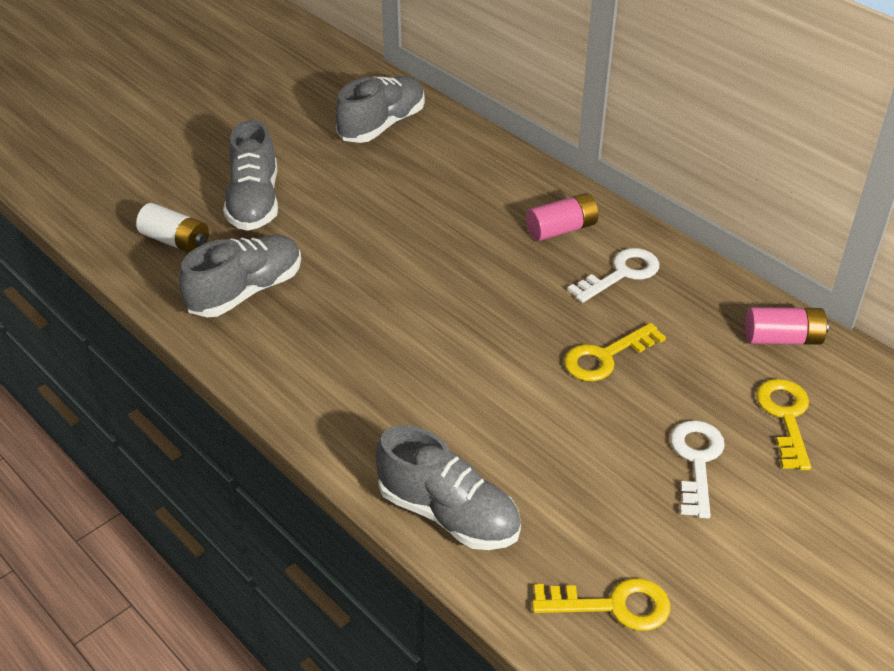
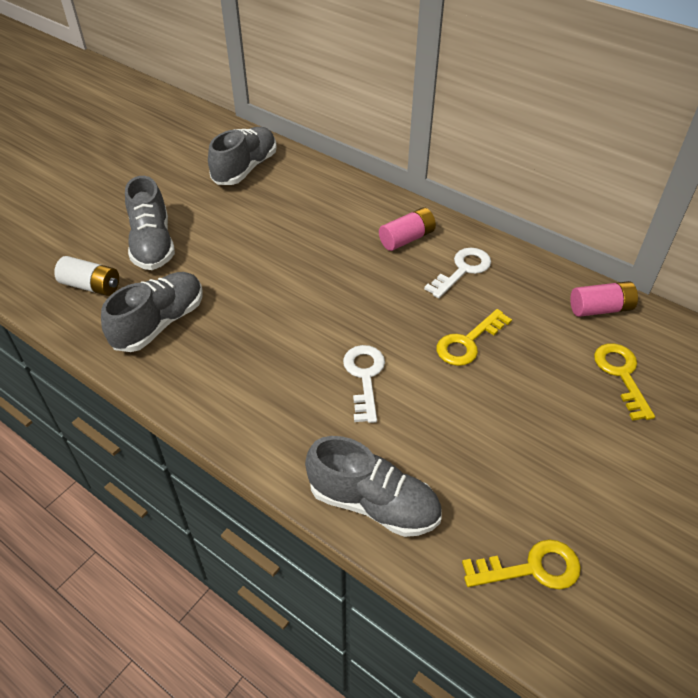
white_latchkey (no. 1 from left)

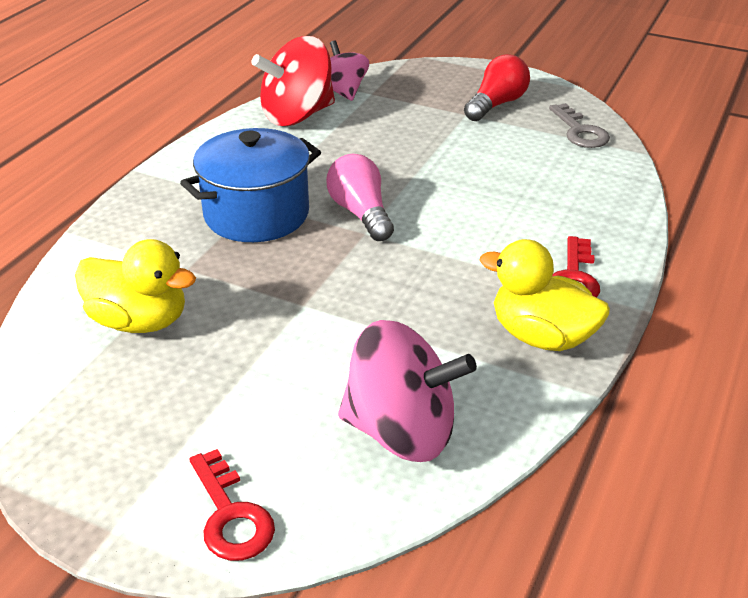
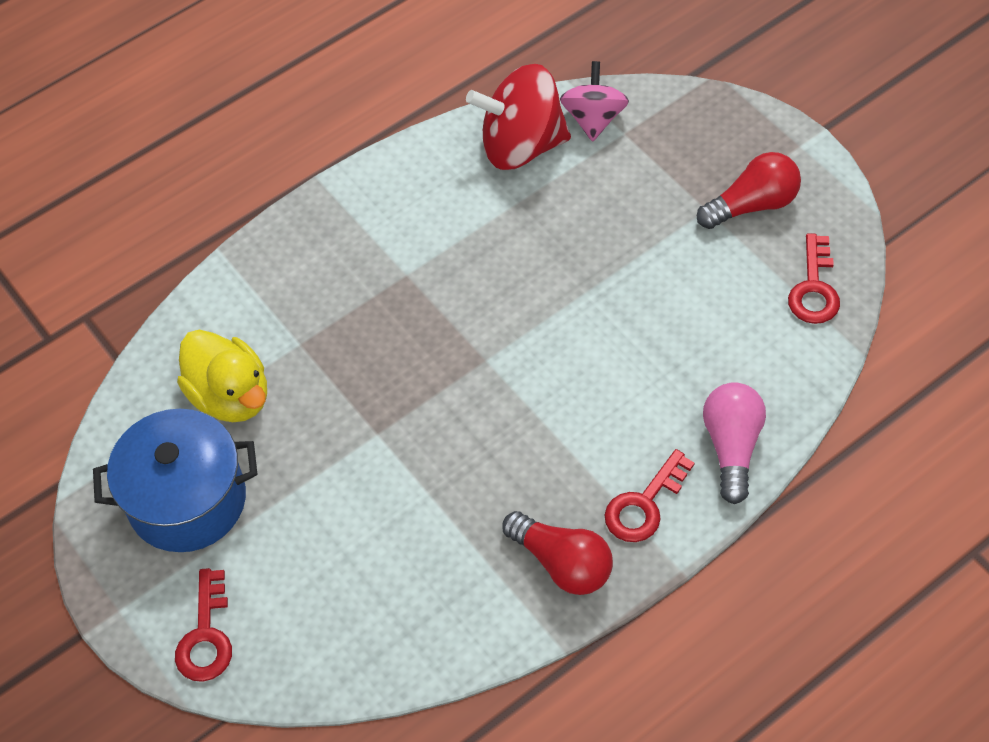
royal_blue_cooking_pot
red_light_bulb (no. 1 from left)
rosy_light_bulb
red_latchkey (no. 3 from left)
rosy_toy_top (no. 2 from left in the first image)

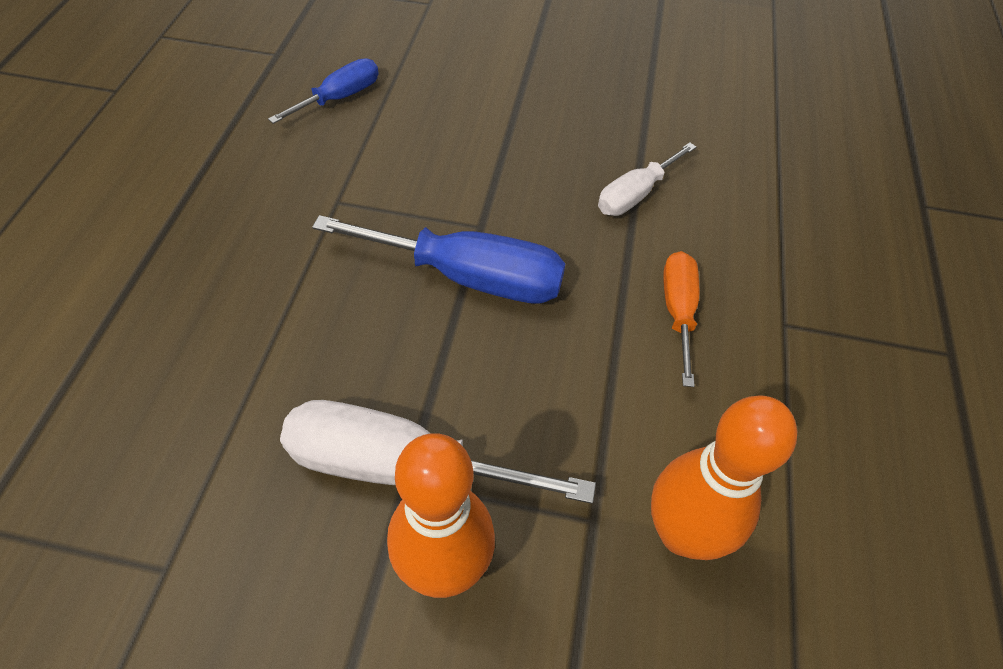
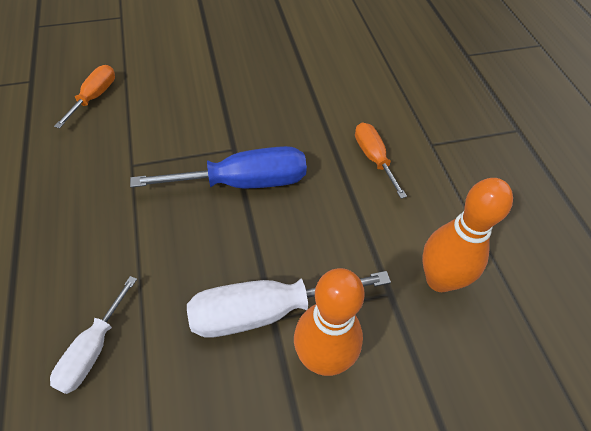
white_screwdriver (no. 1 from left)
orange-coloured_screwdriver (no. 1 from left)

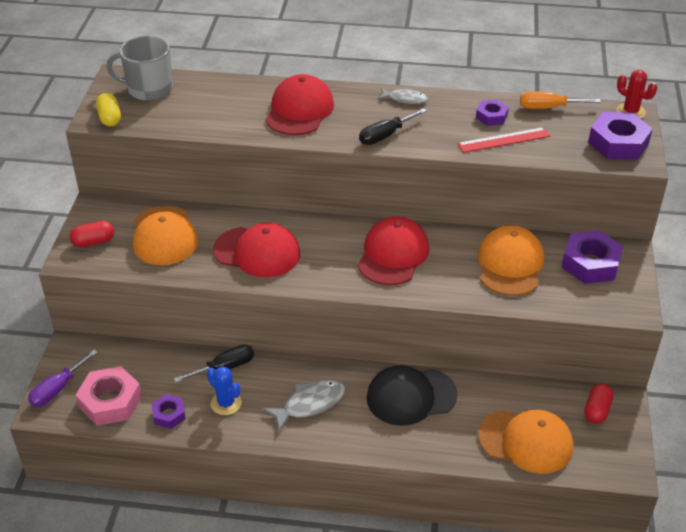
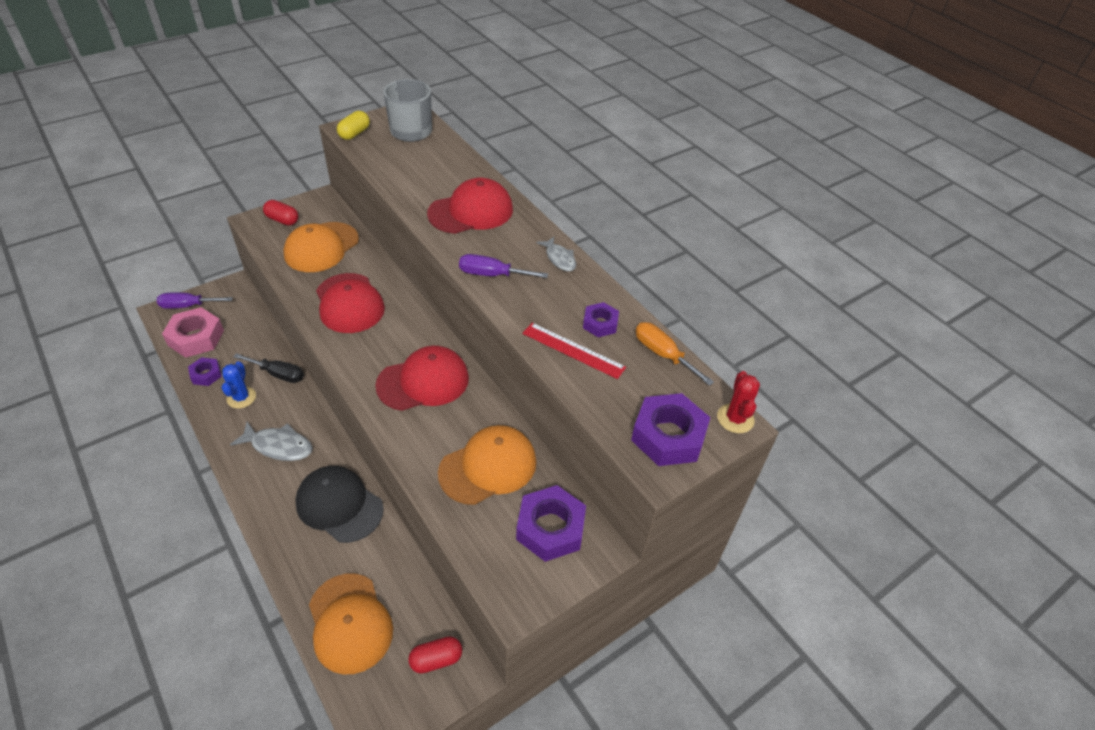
royal_purple_screwdriver (no. 2 from left)

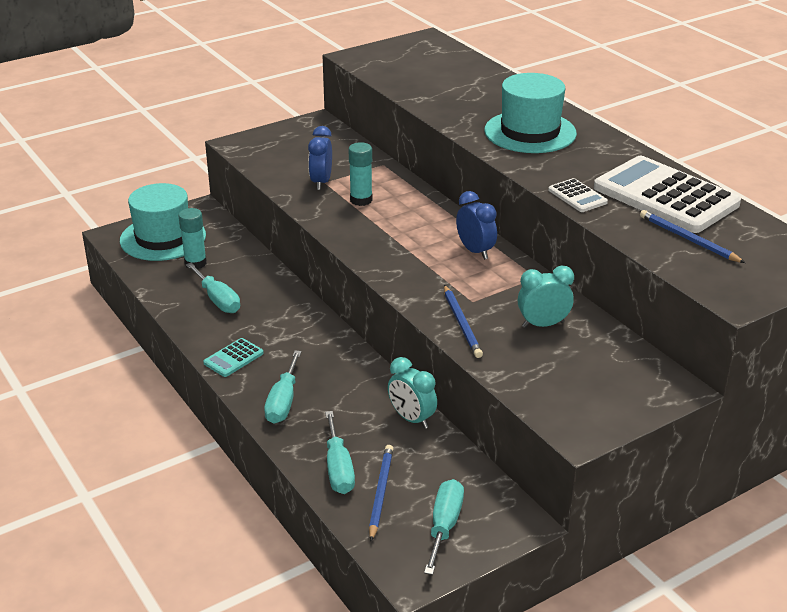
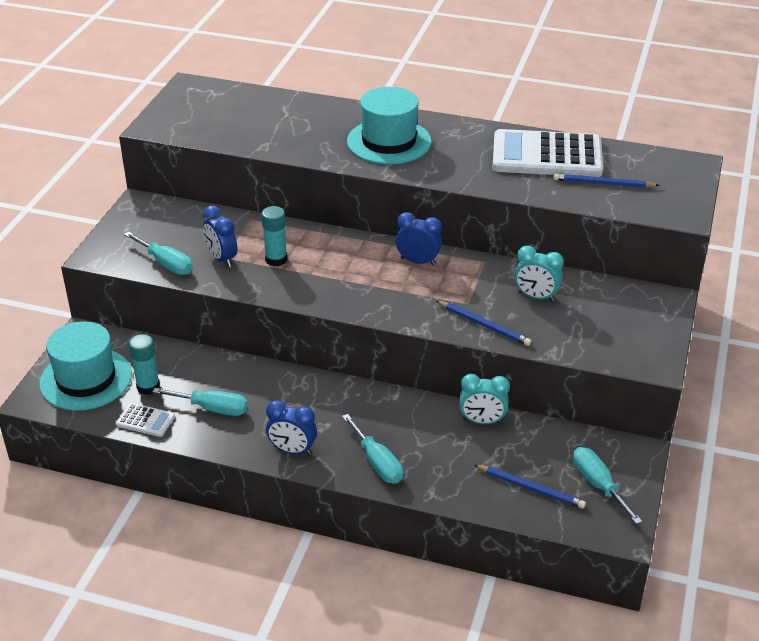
white_adding_machine (no. 1 from left)
turquoise_screwdriver (no. 1 from left)
royal_blue_clock (no. 2 from left)
royal_blue_wooden_pencil (no. 2 from left)
turquoise_clock (no. 2 from left)

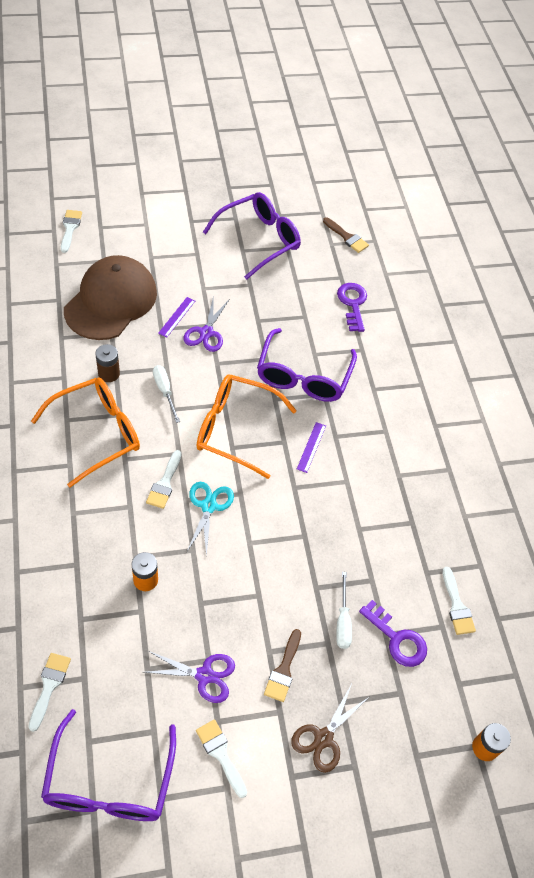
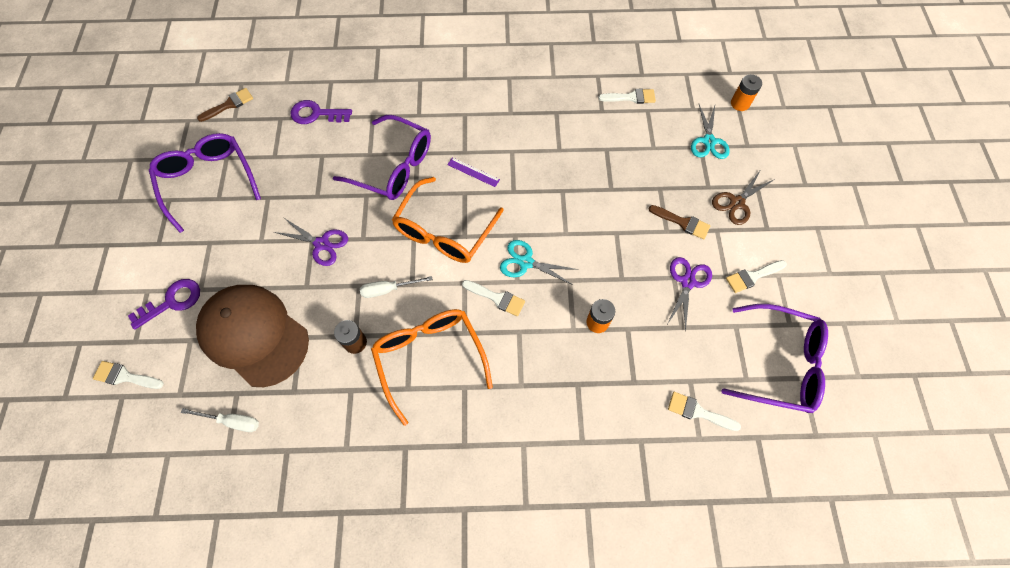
royal_purple_latchkey (no. 1 from left)
white_screwdriver (no. 1 from left)
turquoise_shears (no. 2 from left)
dark_brown_shears
royal_purple_straightedge (no. 1 from left in the first image)

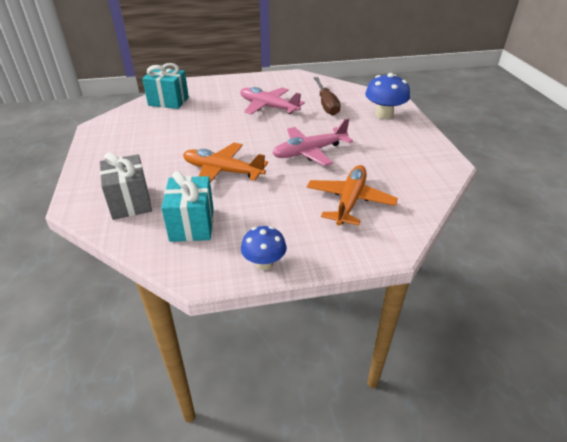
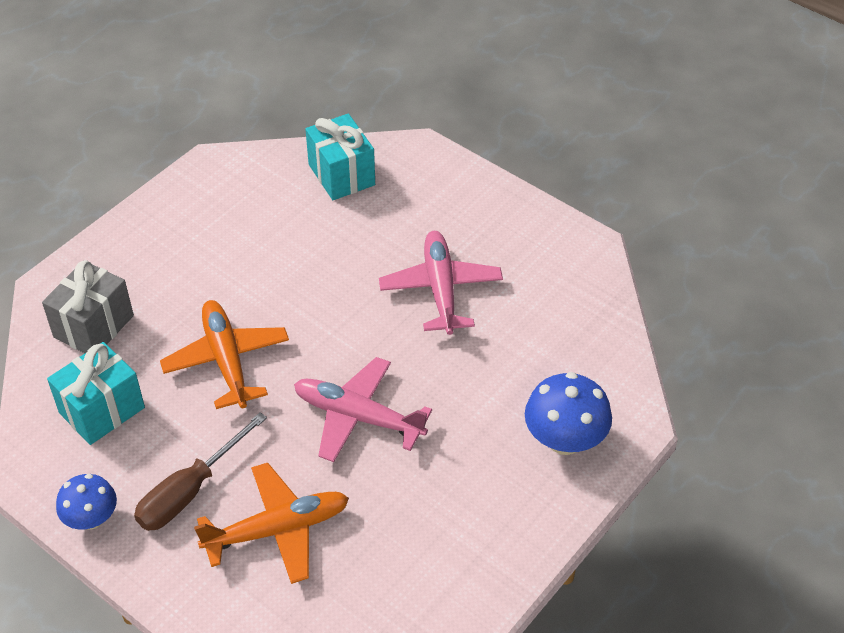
dark_brown_screwdriver

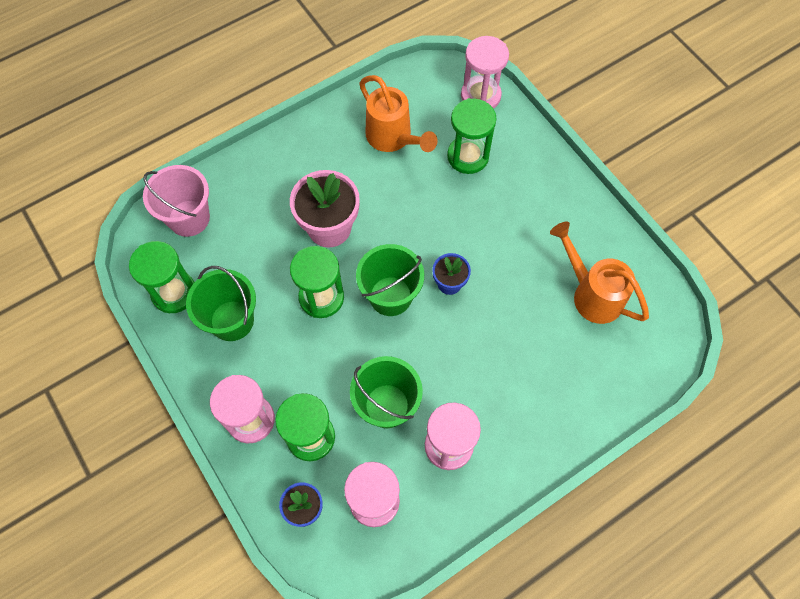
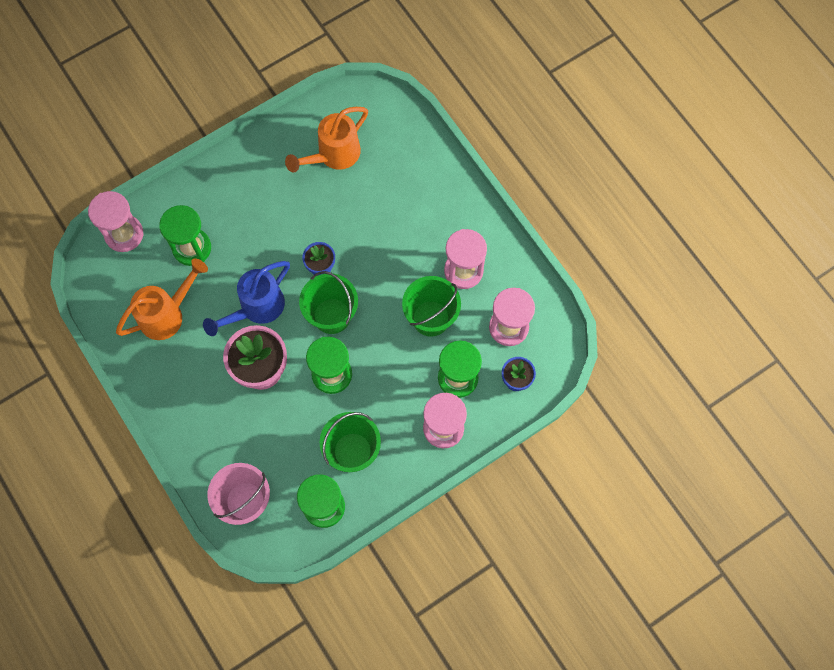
royal_blue_watering_can

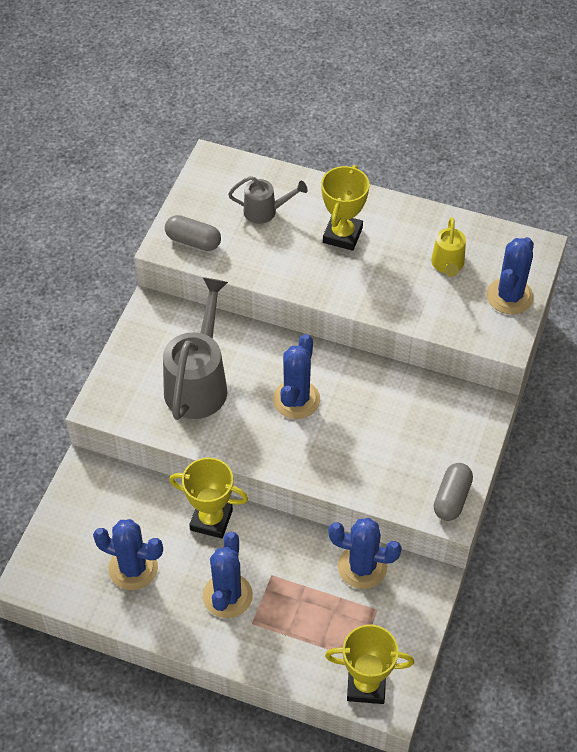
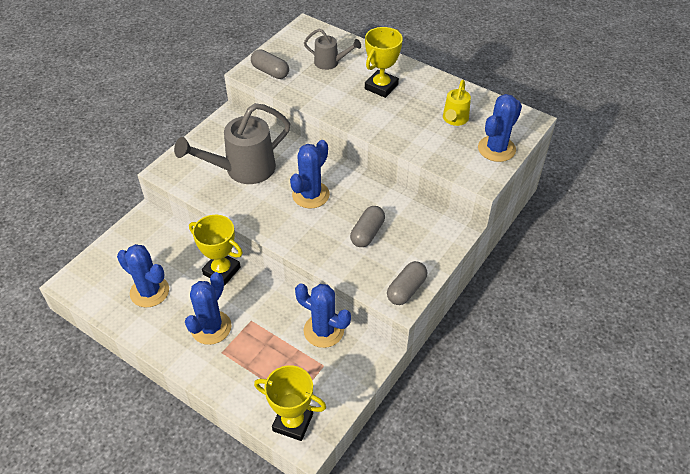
ash-grey_watering_can (no. 1 from left)
ash-grey_pill_shape (no. 2 from left)

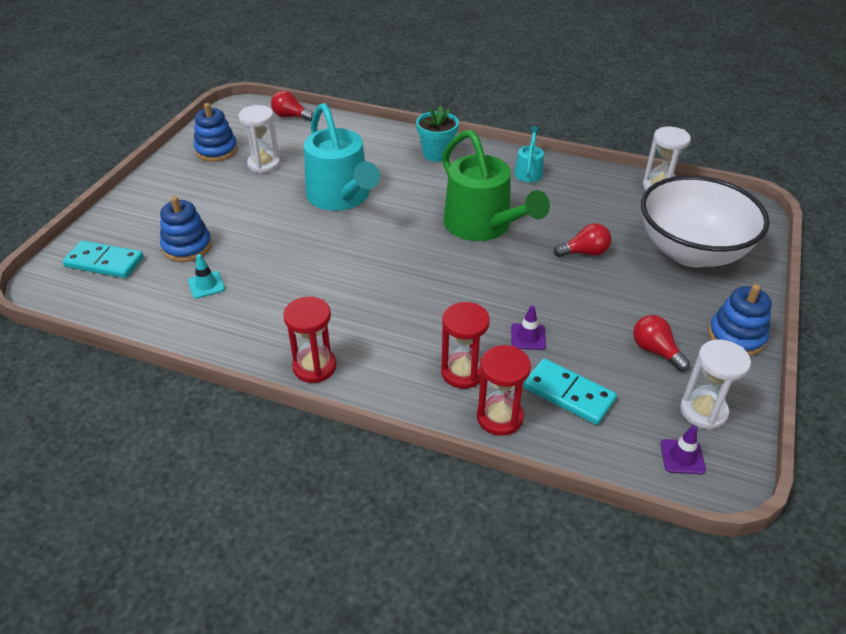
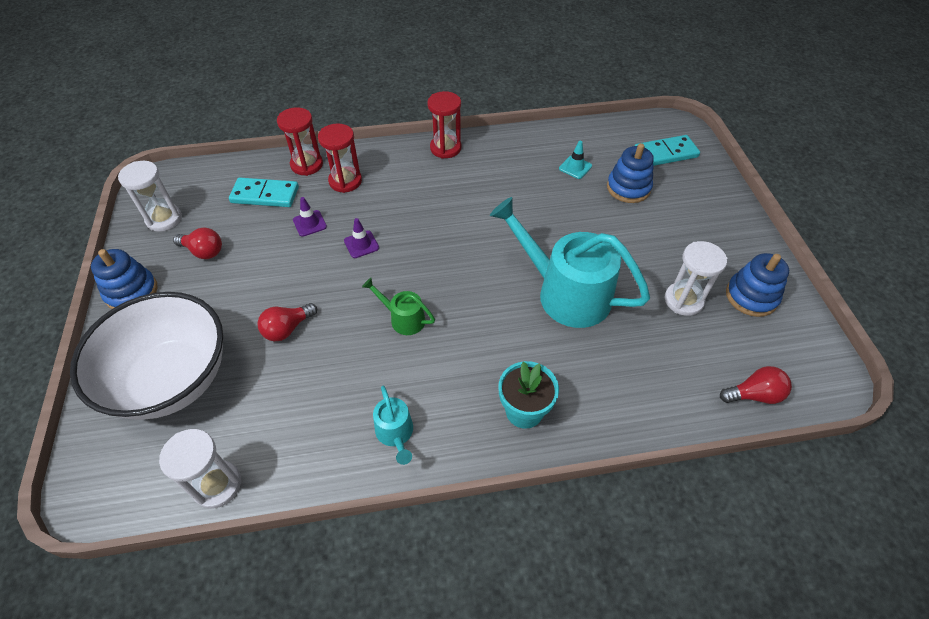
royal_purple_traffic_cone (no. 2 from left)
emerald_watering_can

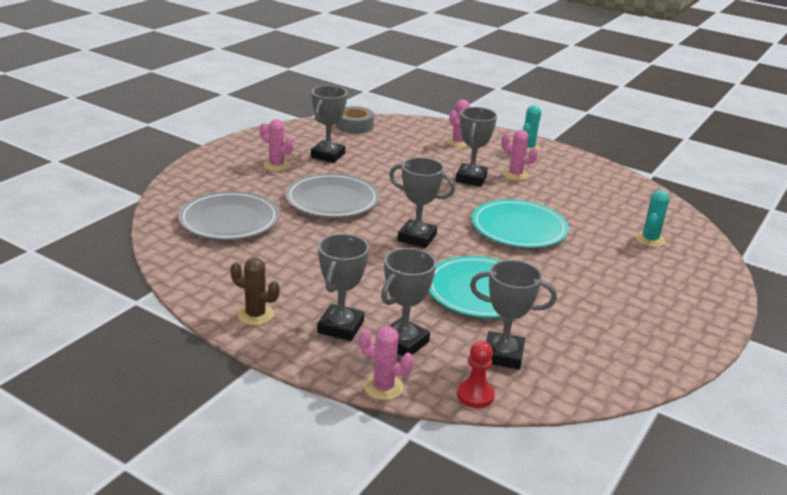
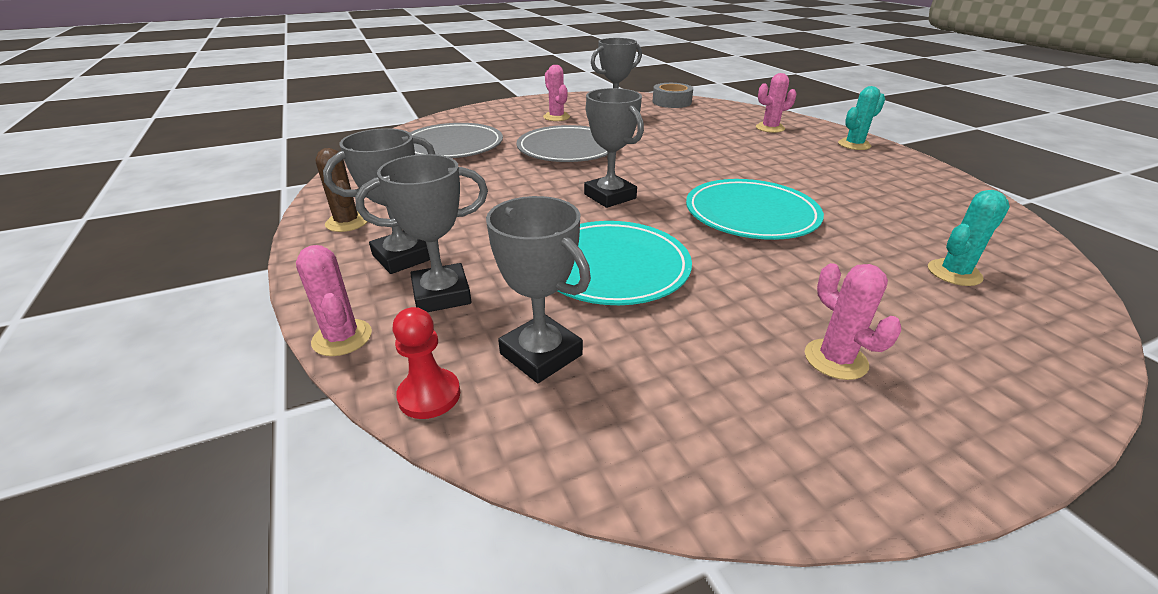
rosy_cactus (no. 4 from left)
ash-grey_award_cup (no. 5 from left in the first image)

